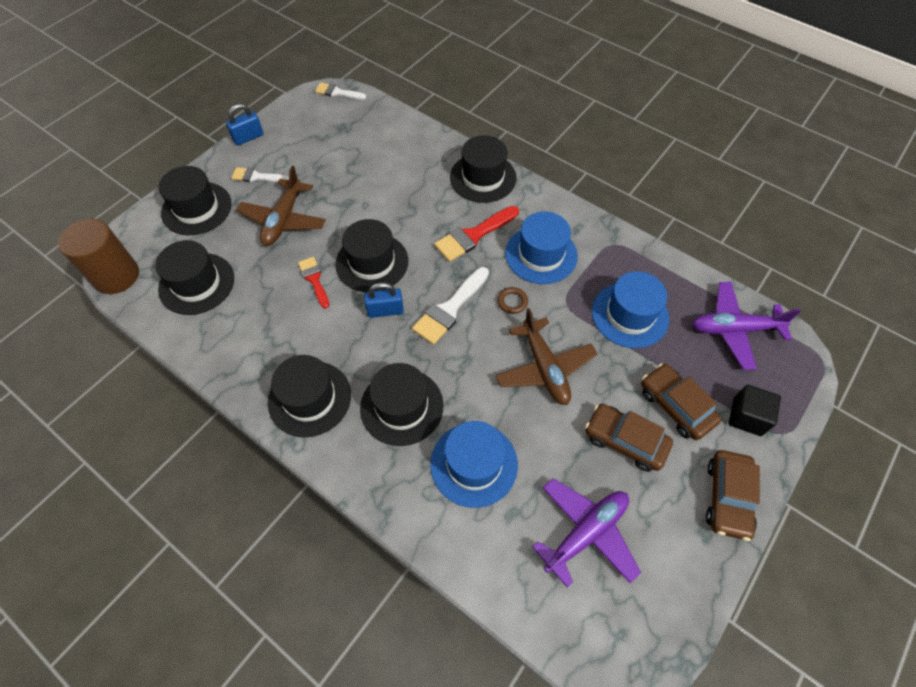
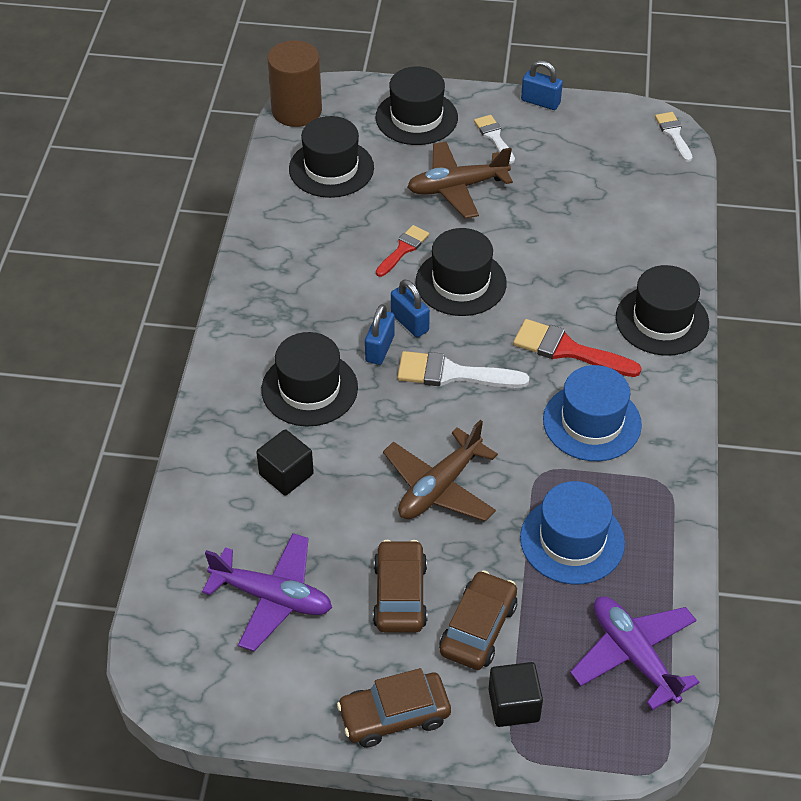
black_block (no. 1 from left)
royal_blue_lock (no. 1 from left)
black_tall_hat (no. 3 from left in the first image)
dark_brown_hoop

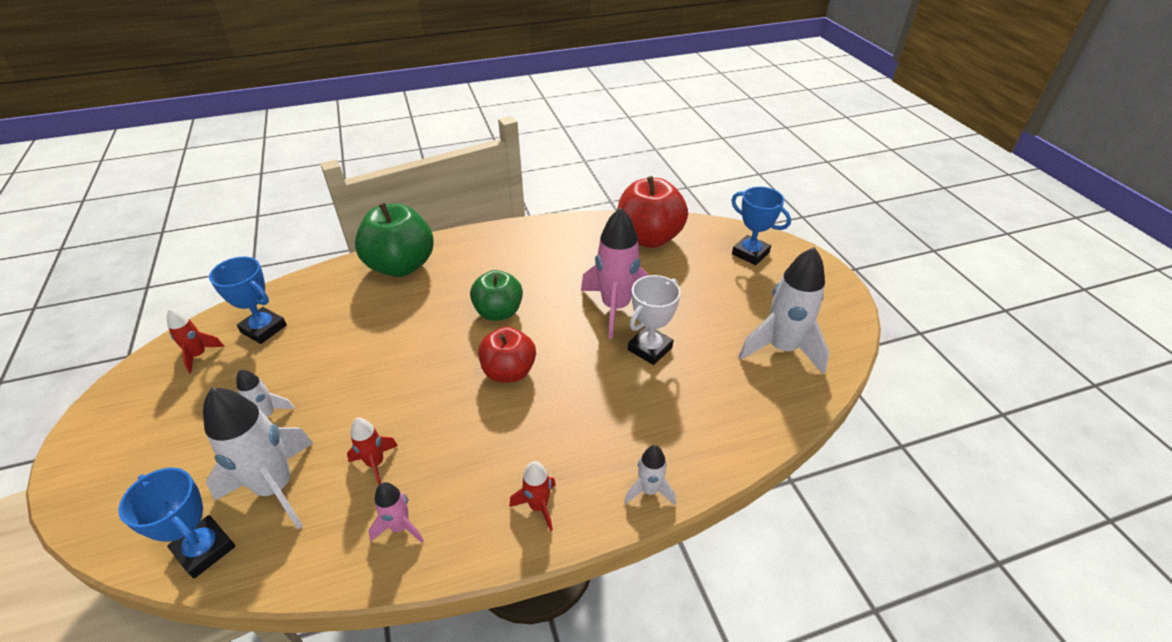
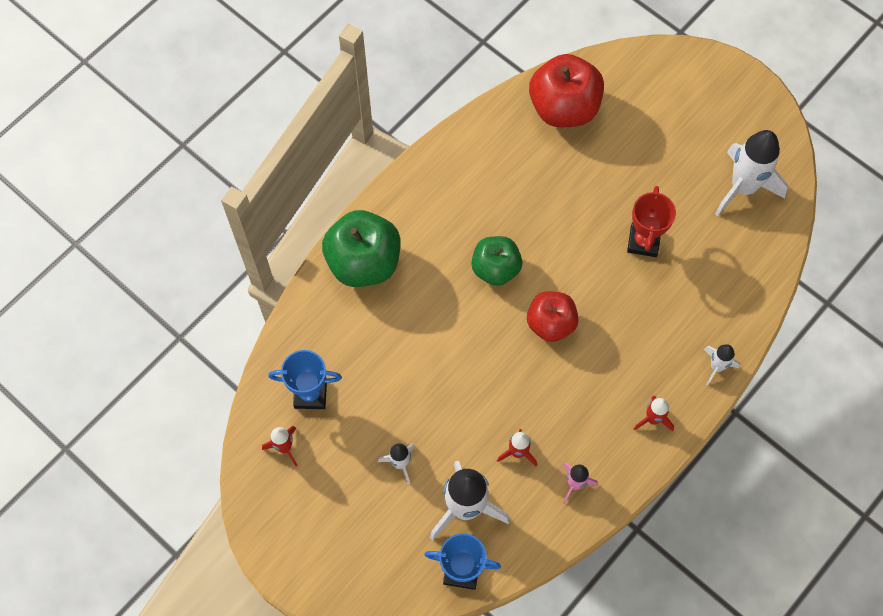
red_award_cup
rosy_spaceship (no. 2 from left in the first image)
royal_blue_award_cup (no. 3 from left in the first image)

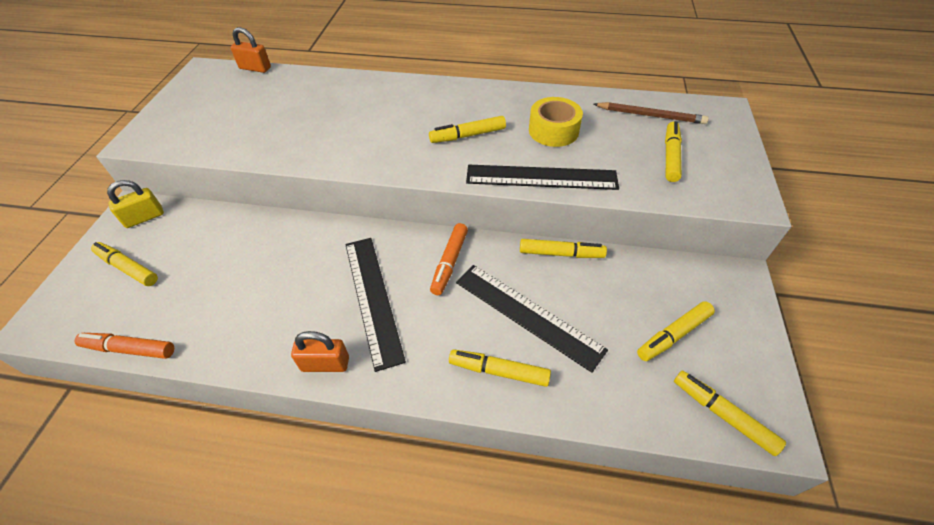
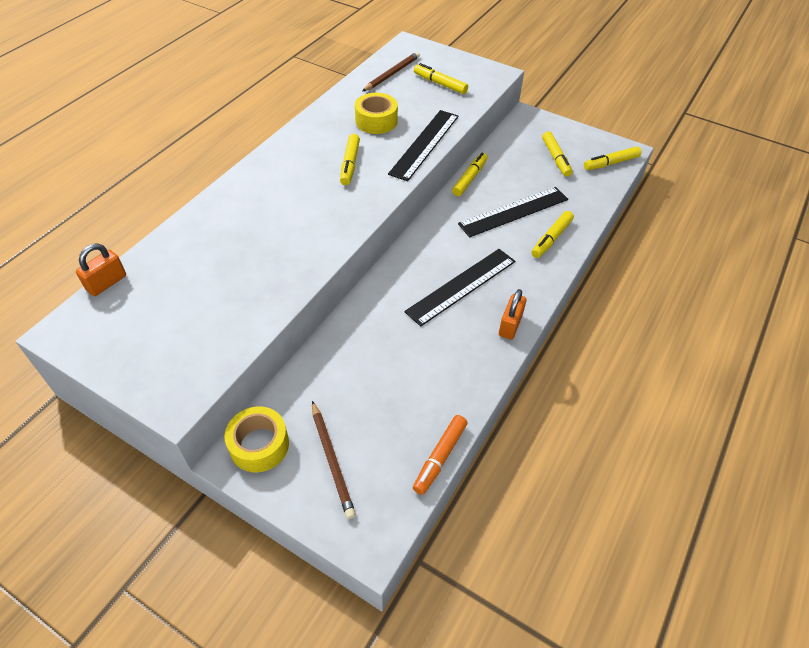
golden_roll_of_tape (no. 1 from left)
dark_brown_wooden_pencil (no. 1 from left)
black_straightedge (no. 2 from left)
orange-coloured_marker_pen (no. 2 from left in the first image)

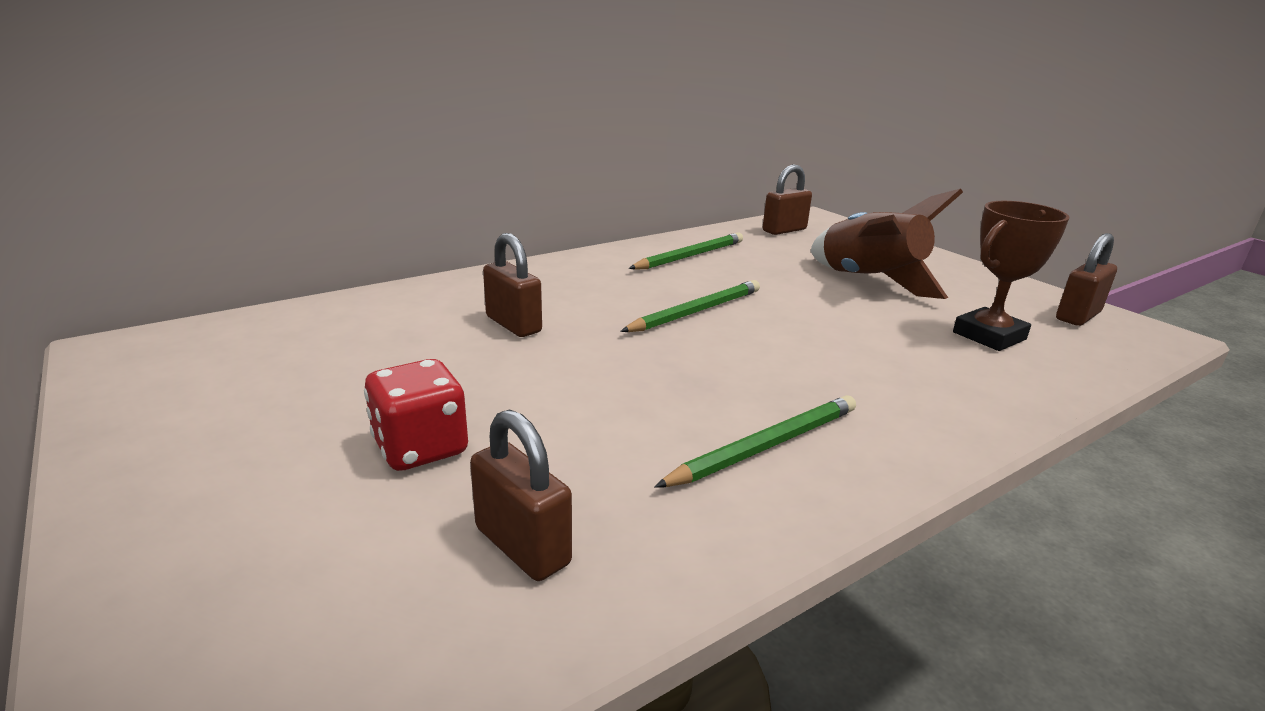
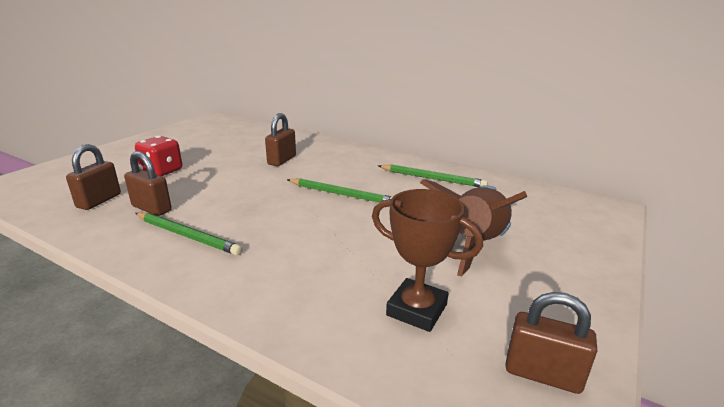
dark_brown_lock (no. 2 from left)

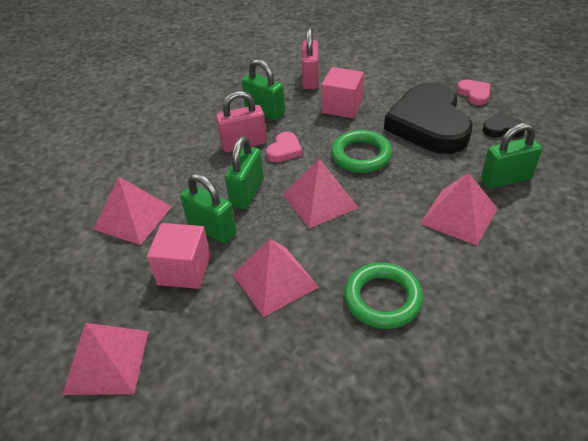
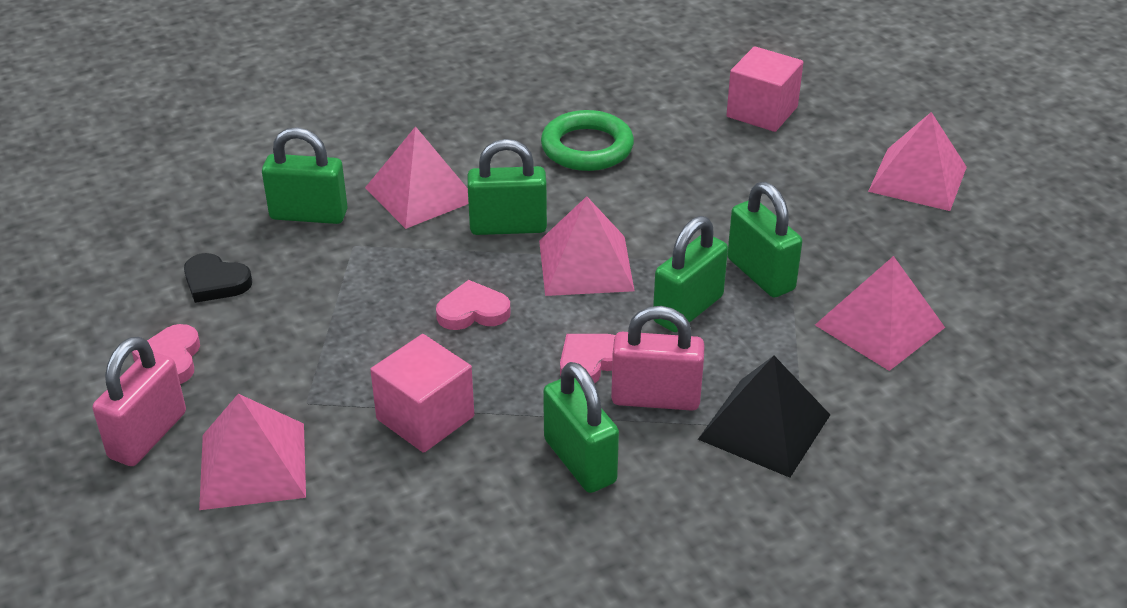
rosy_lock (no. 1 from left)
rosy_pyramid (no. 1 from left)
rosy_love_heart (no. 2 from left)
emerald_lock (no. 2 from left)
black_pyramid
rosy_block (no. 2 from left)
black_love_heart (no. 1 from left in the first image)

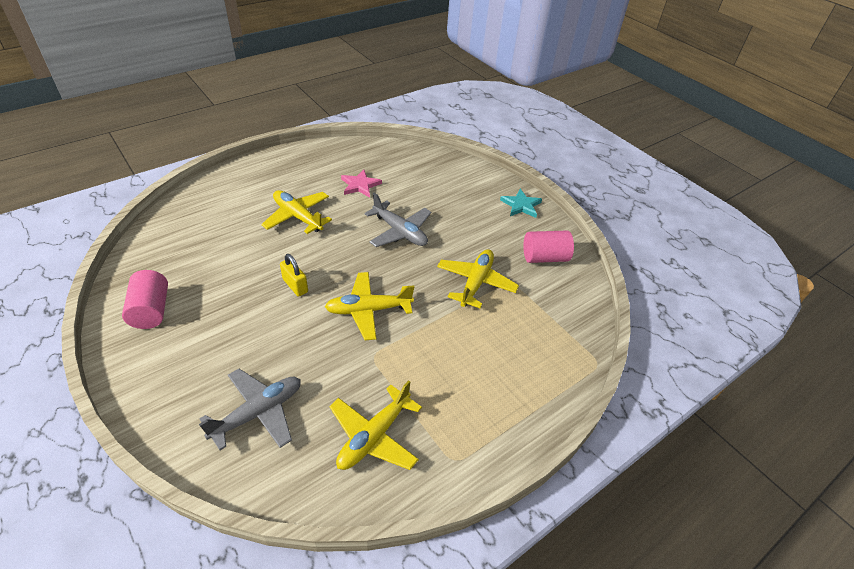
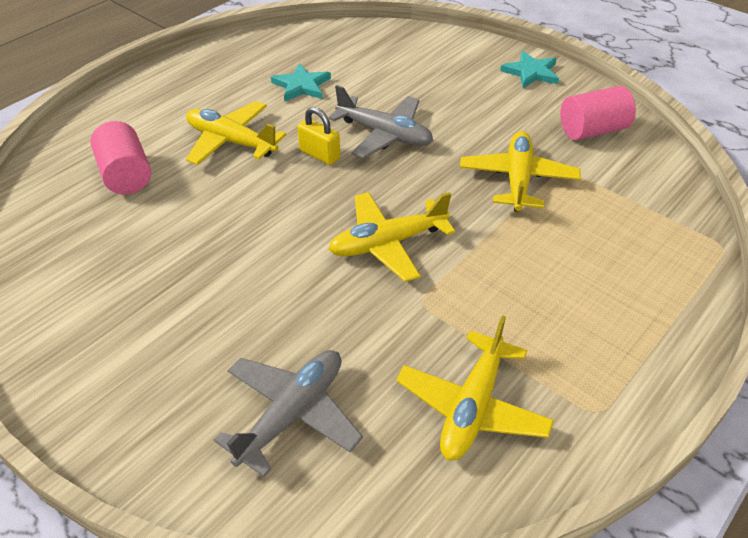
rosy_solid_cylinder (no. 1 from left)
turquoise_star_shape (no. 1 from left)
golden_lock

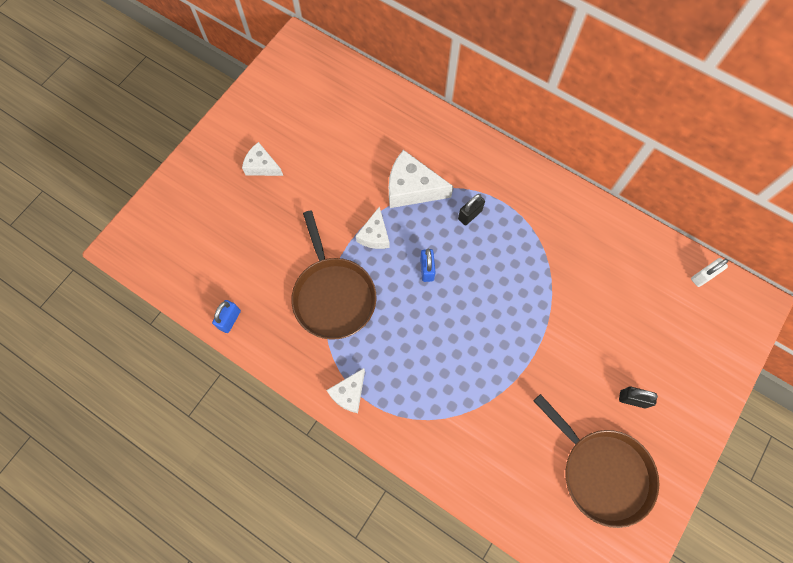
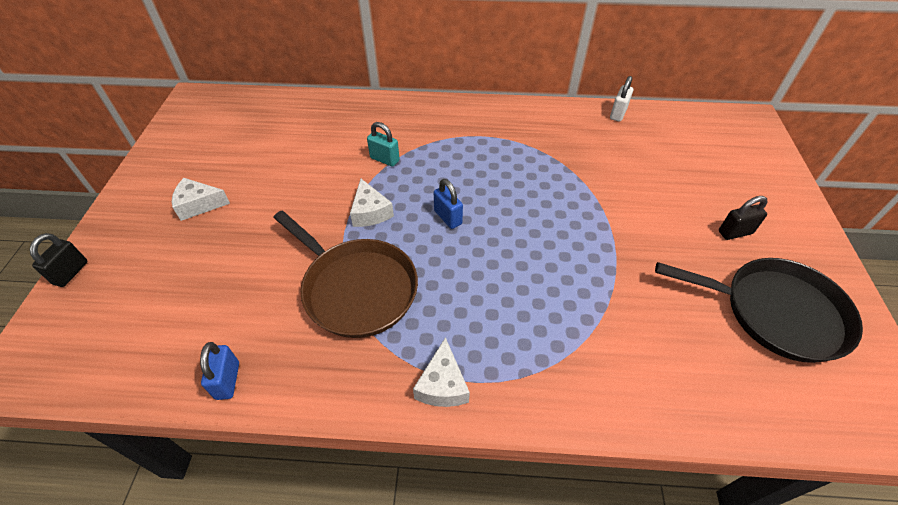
black_lock (no. 1 from left)
turquoise_lock
white_lock
black_skillet

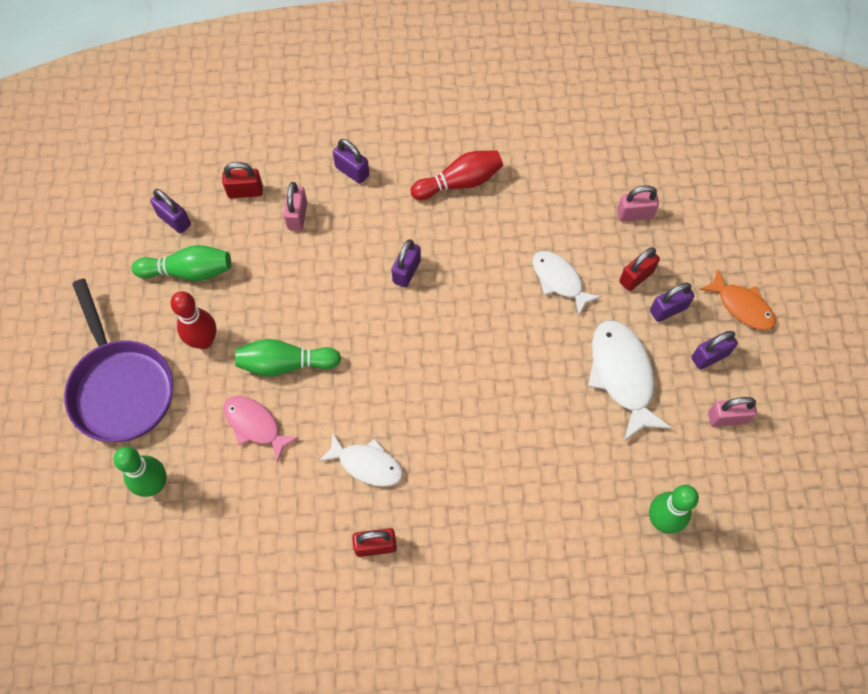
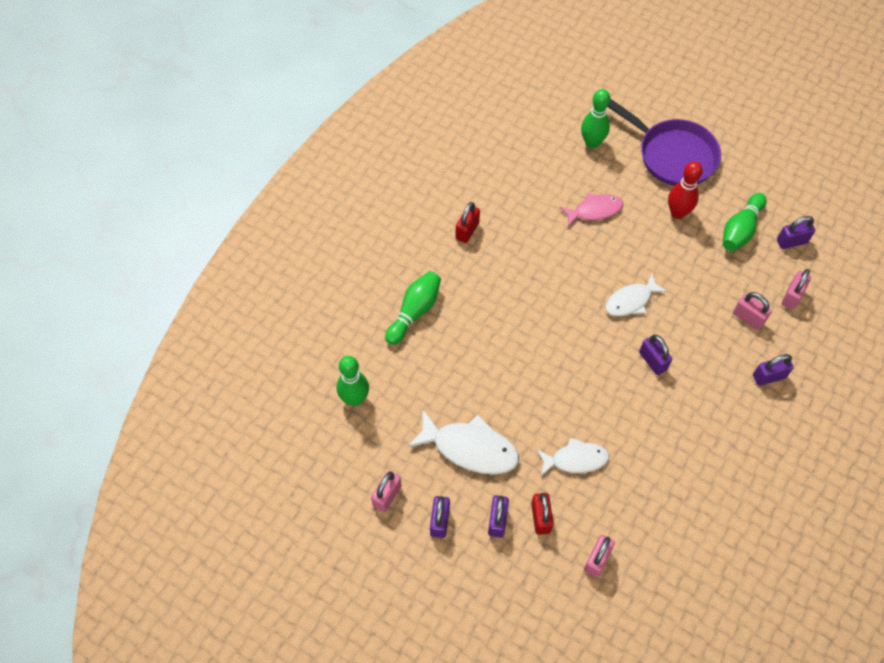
emerald_tenpin (no. 2 from left)
white_fish_figure (no. 3 from left)
royal_purple_skillet
rosy_lock (no. 4 from left)
red_tenpin (no. 2 from left in the first image)
orange-coloured_fish_figure

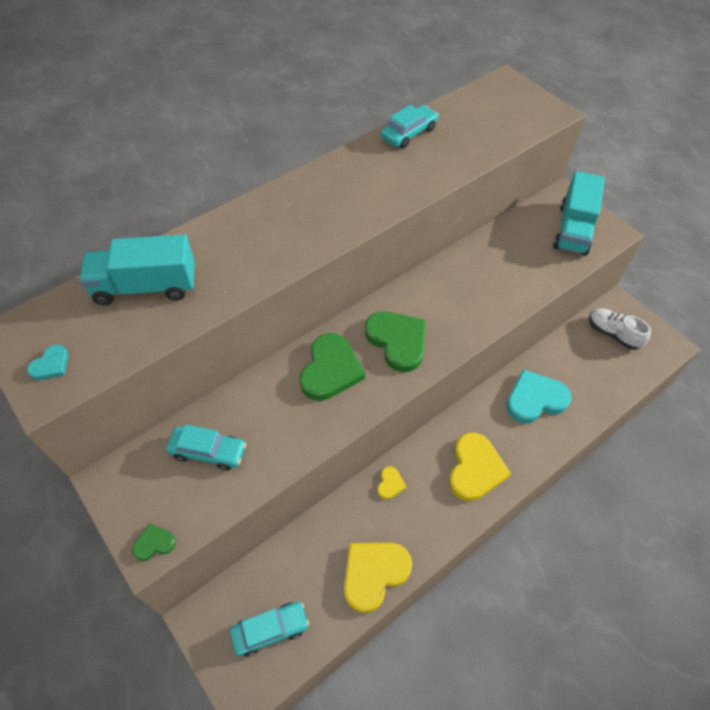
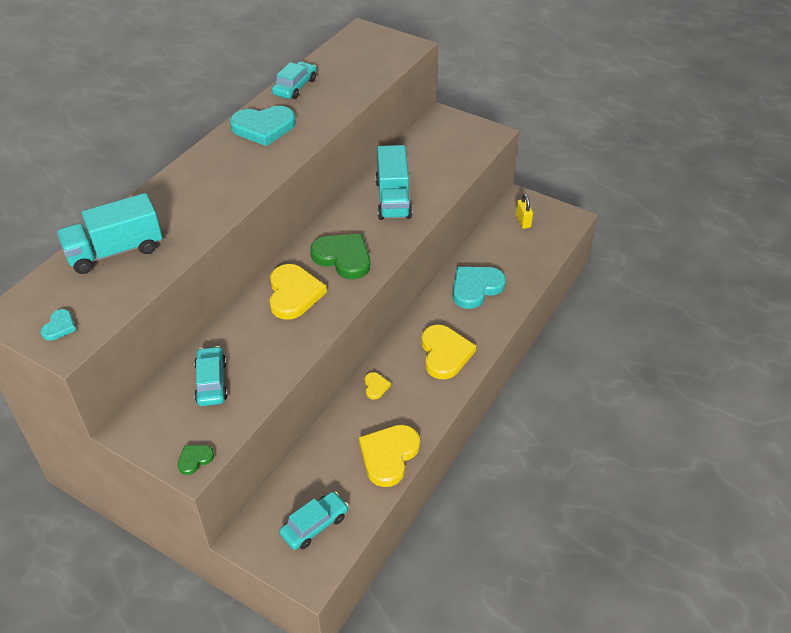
turquoise_toy_car (no. 1 from left)
turquoise_love_heart (no. 2 from left)
golden_love_heart (no. 1 from left)
turquoise_toy_truck (no. 2 from left)
golden_lock

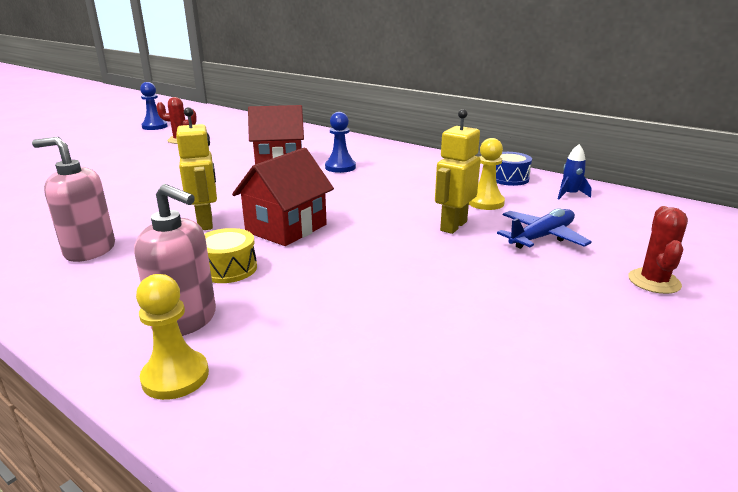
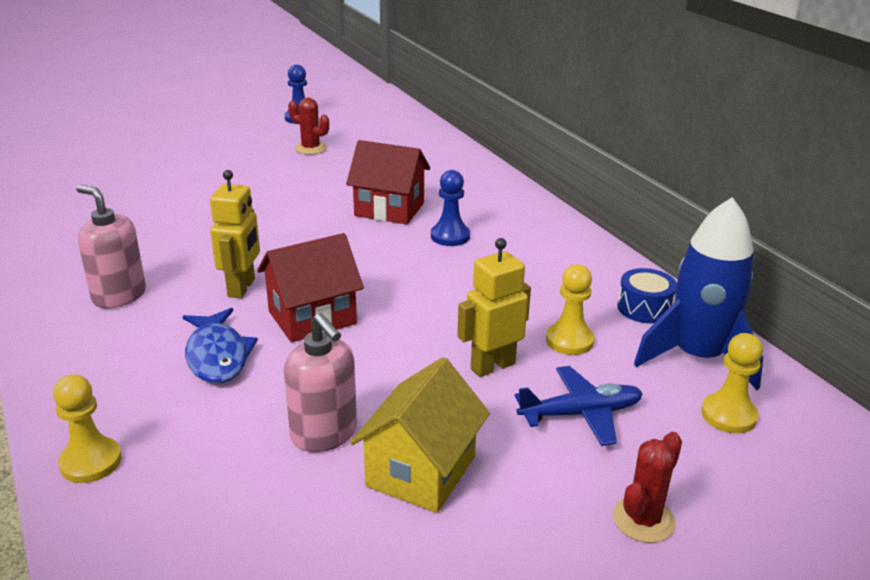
royal_blue_fish_figure
rosy_soap_dispenser (no. 2 from left)
golden_toy_house
royal_blue_spaceship
golden_game_pawn (no. 3 from left)

